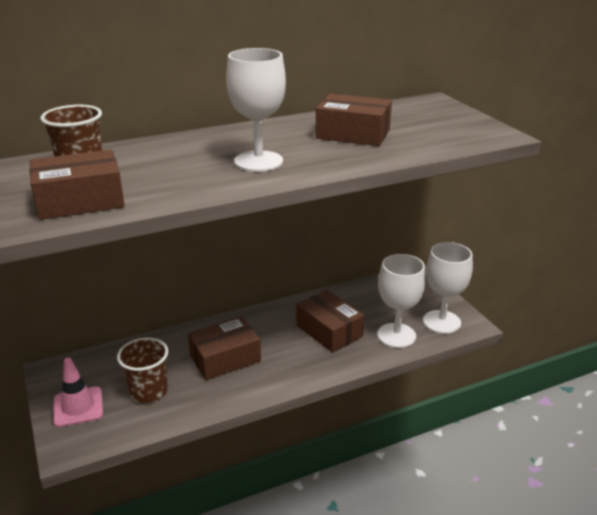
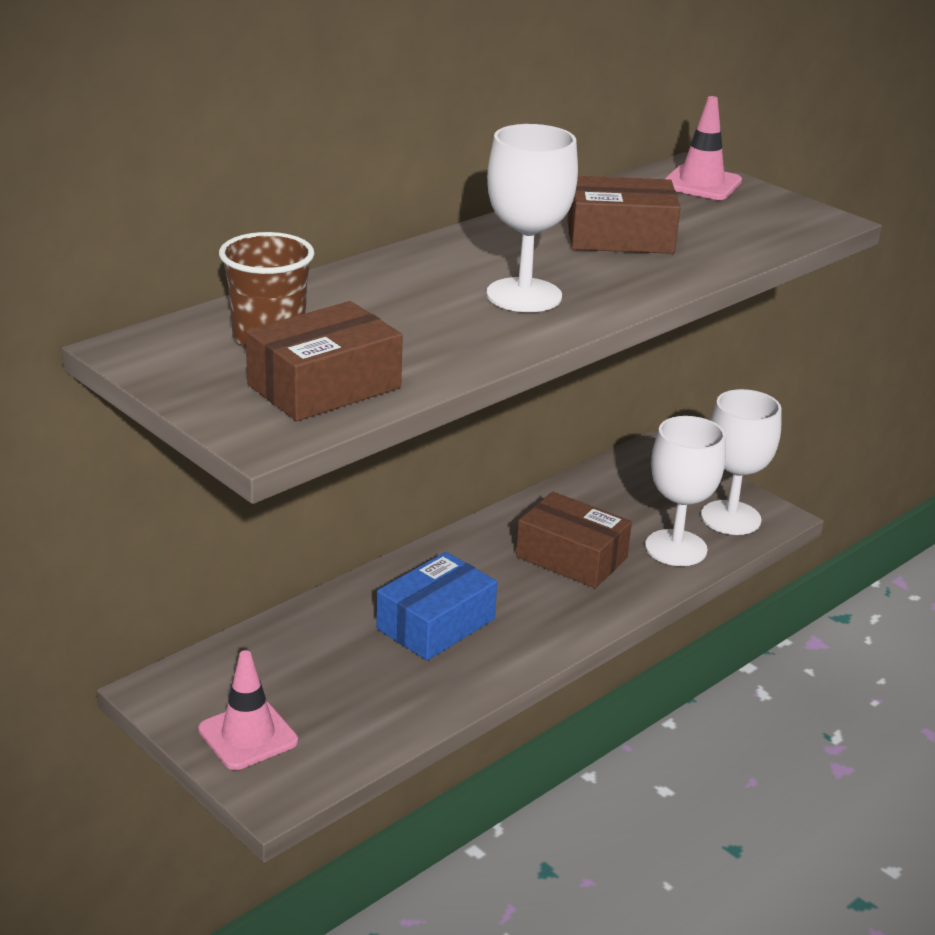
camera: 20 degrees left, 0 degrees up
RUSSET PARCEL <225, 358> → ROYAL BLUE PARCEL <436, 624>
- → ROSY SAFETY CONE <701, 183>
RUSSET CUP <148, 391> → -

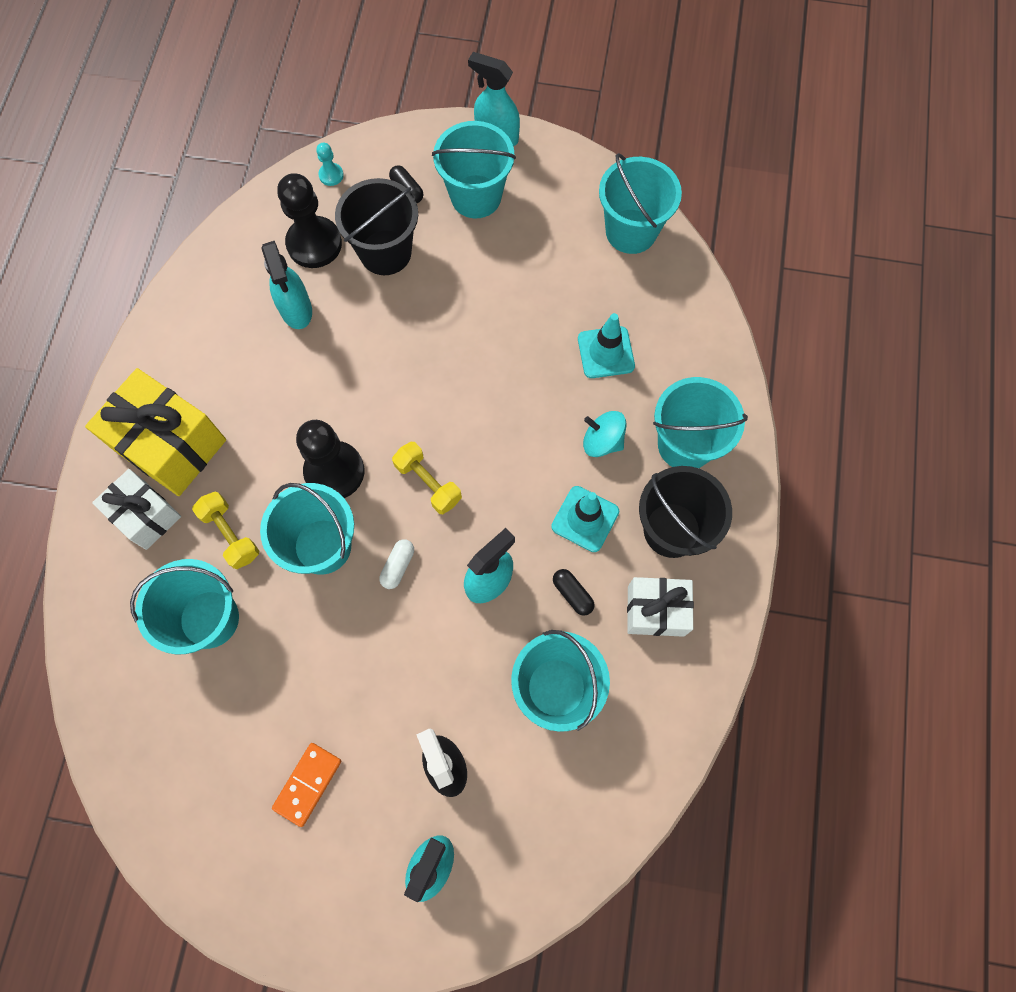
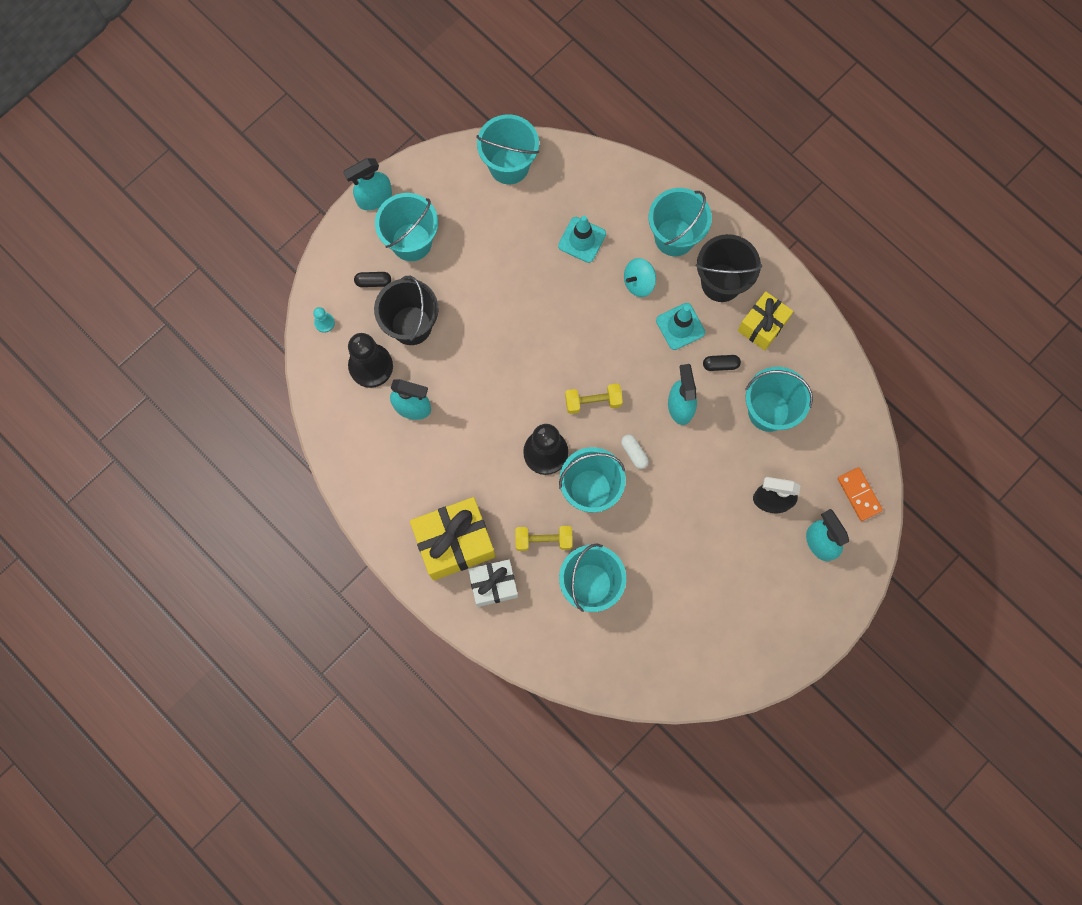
camera: 55 degrees left, 5 degrees up
WHITE PRESENT <656, 611> → YELLOW PRESENT <762, 325>
ORANGE DOMINO PIECE <308, 784> → ORANGE DOMINO PIECE <859, 494>, moved

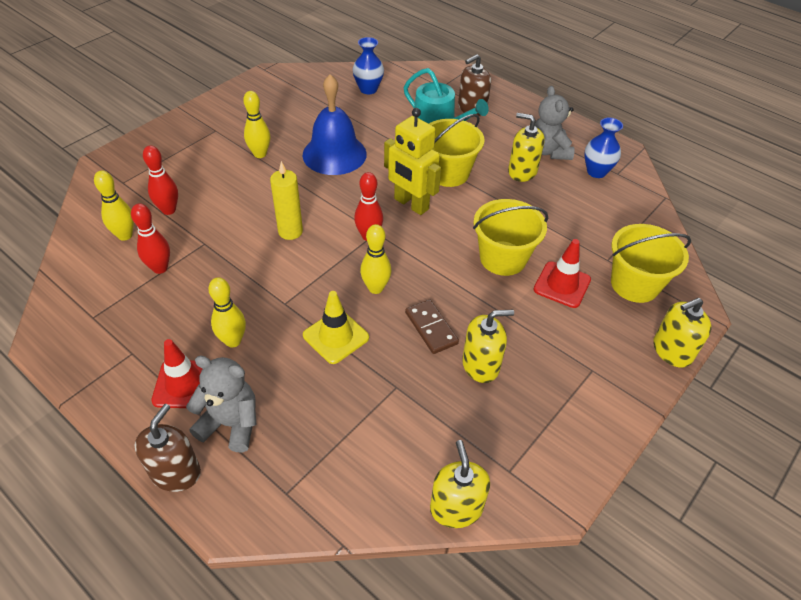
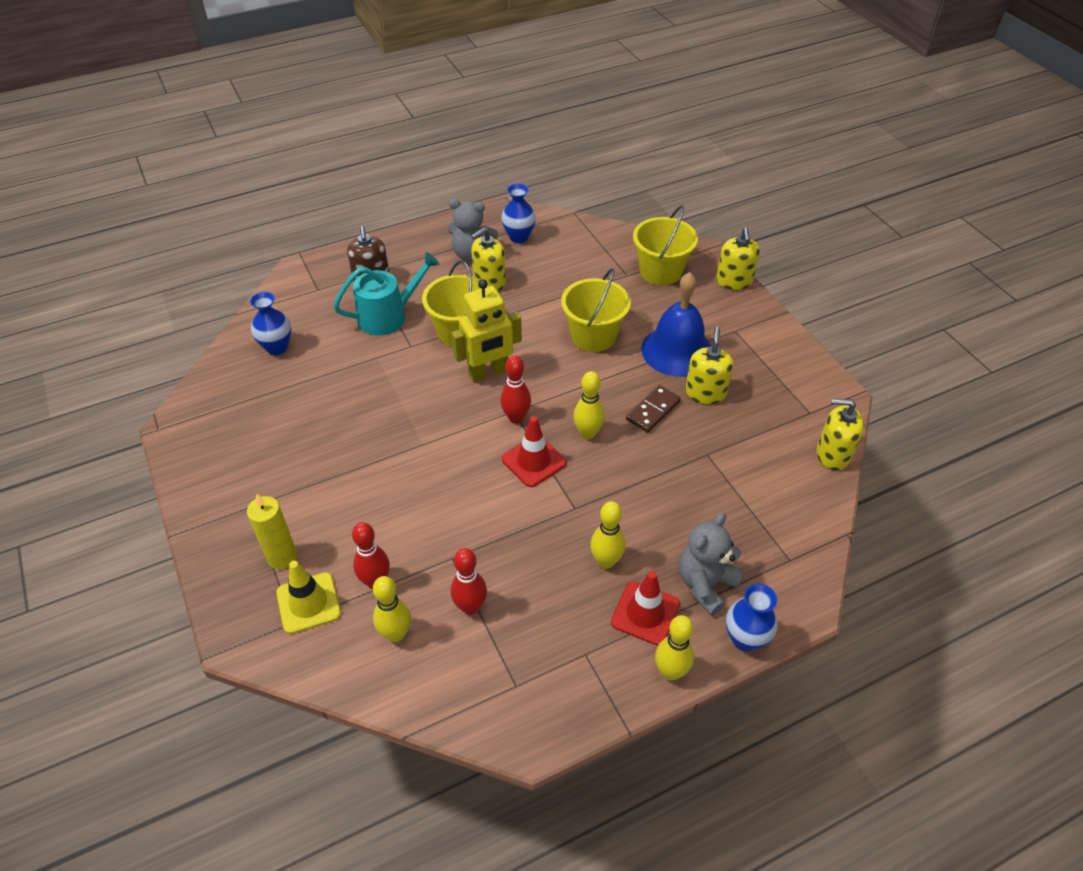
camera: 65 degrees left, 0 degrees up
YELLOW CANDLE <290, 231> → YELLOW CANDLE <282, 557>, moved
YELLOW SAFETY CONE <336, 336> → YELLOW SAFETY CONE <308, 603>, moved
SCARLET SAFETY CONE <562, 285> → SCARLET SAFETY CONE <533, 461>, moved
RUSSET DOMINO PIECE <431, 328> → RUSSET DOMINO PIECE <653, 411>, 45 degrees counterclockwise
ROYAL BLUE HAND BELL <334, 154> → ROYAL BLUE HAND BELL <677, 350>, moved
YELLOW TENPIN <260, 154> → YELLOW TENPIN <670, 671>, moved
RUSSET PUMP BOTTLE <175, 472> → ROYAL BLUE TALL VASE <745, 639>

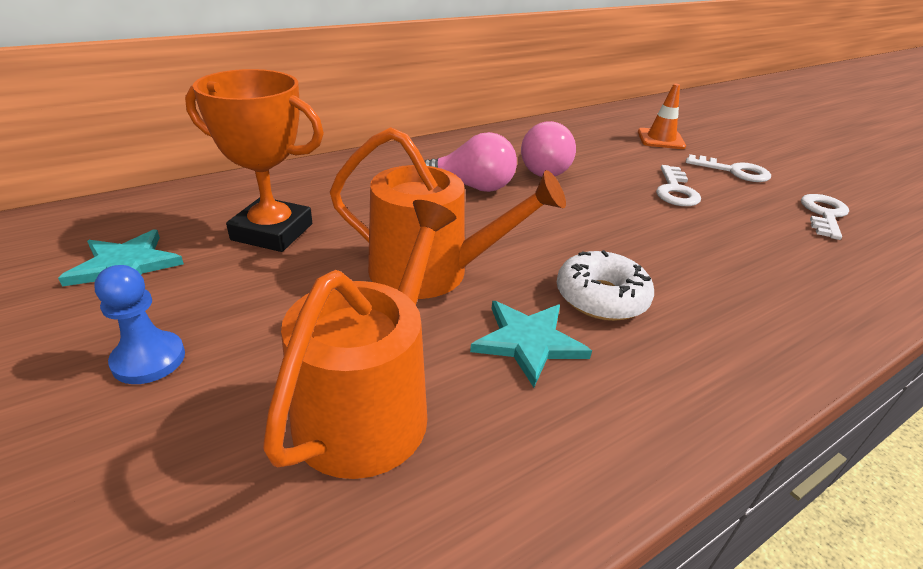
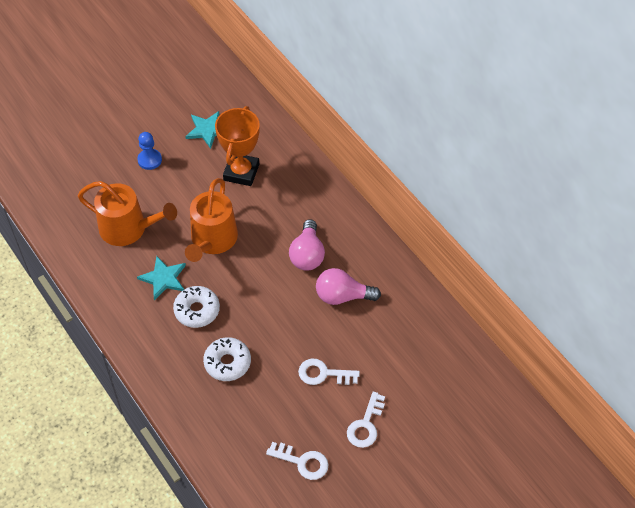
camera: 90 degrees right, 20 degrees up
- → WHITE DONUT <227, 363>
ORANGE SAFETY CONE <660, 139> → -

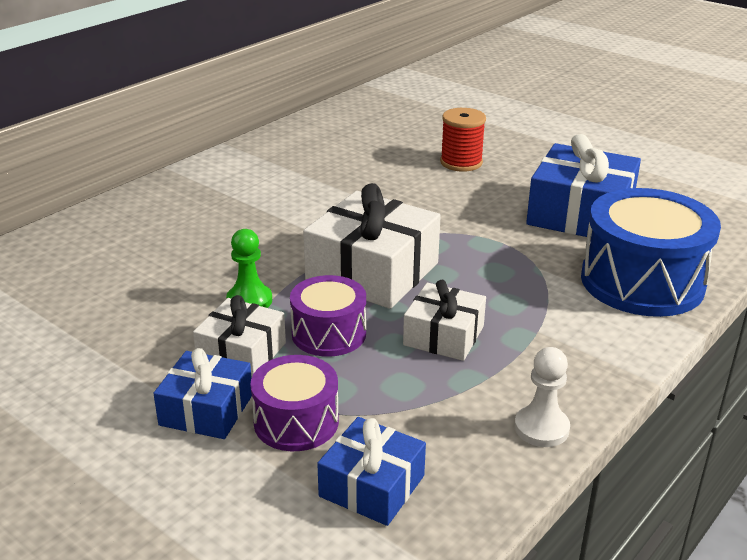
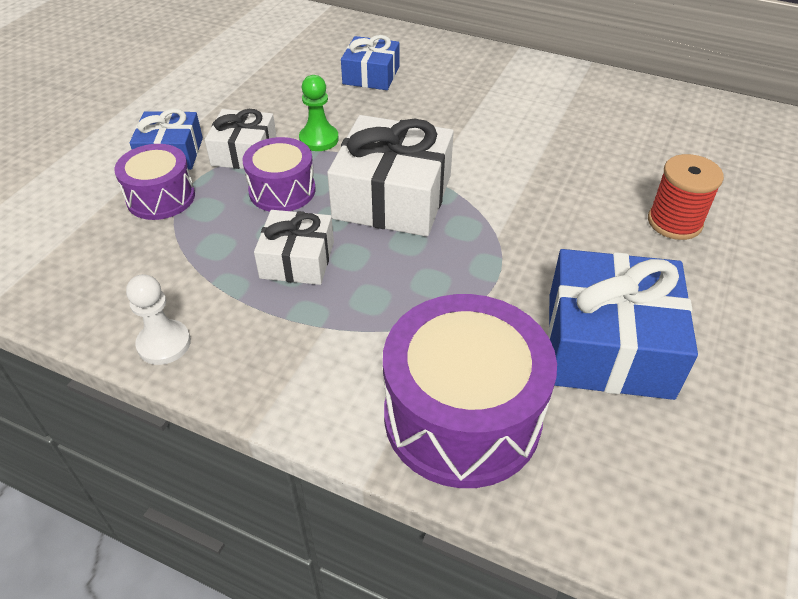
camera: 75 degrees right, 15 degrees up
ROYAL BLUE PRESENT <372, 486> → ROYAL BLUE PRESENT <371, 75>, moved
ROYAL BLUE TOY DRUM <642, 282> → PURPLE TOY DRUM <462, 416>

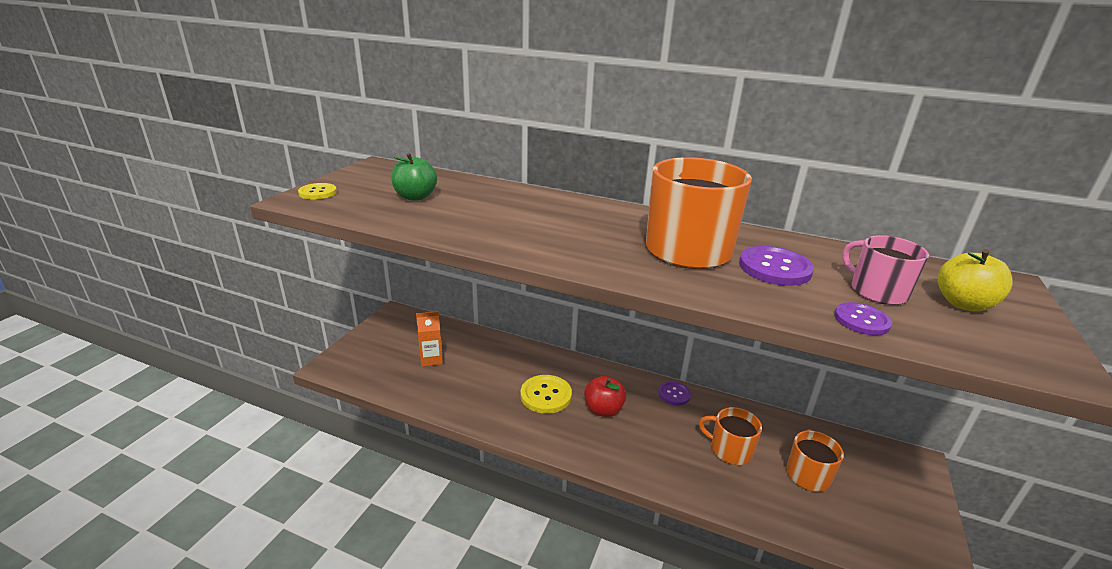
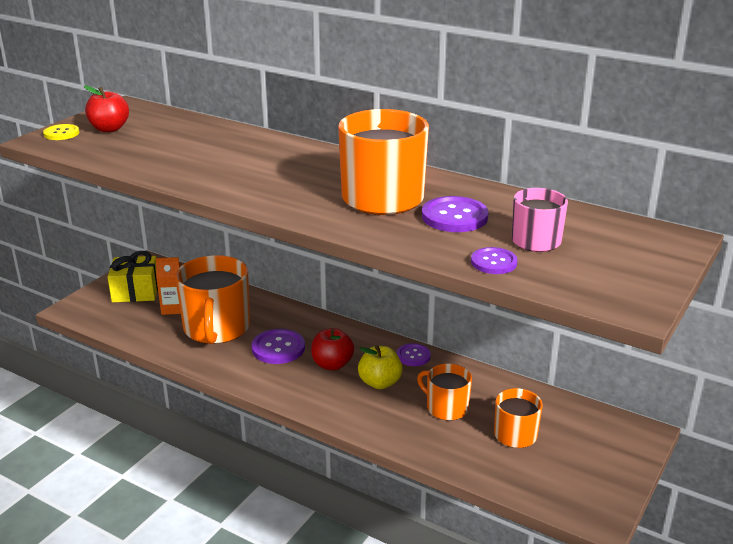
camera: 10 degrees right, 0 degrees up
- → SCARLET APPLE <109, 129>
- → YELLOW PRESENT <136, 291>
- → ORANGE MUG <216, 328>
YELLOW BUTTON <546, 395> → PURPLE BUTTON <278, 348>
YELLOW APPLE <963, 304> → YELLOW APPLE <380, 383>, moved
GREEN APPLE <415, 197> → -

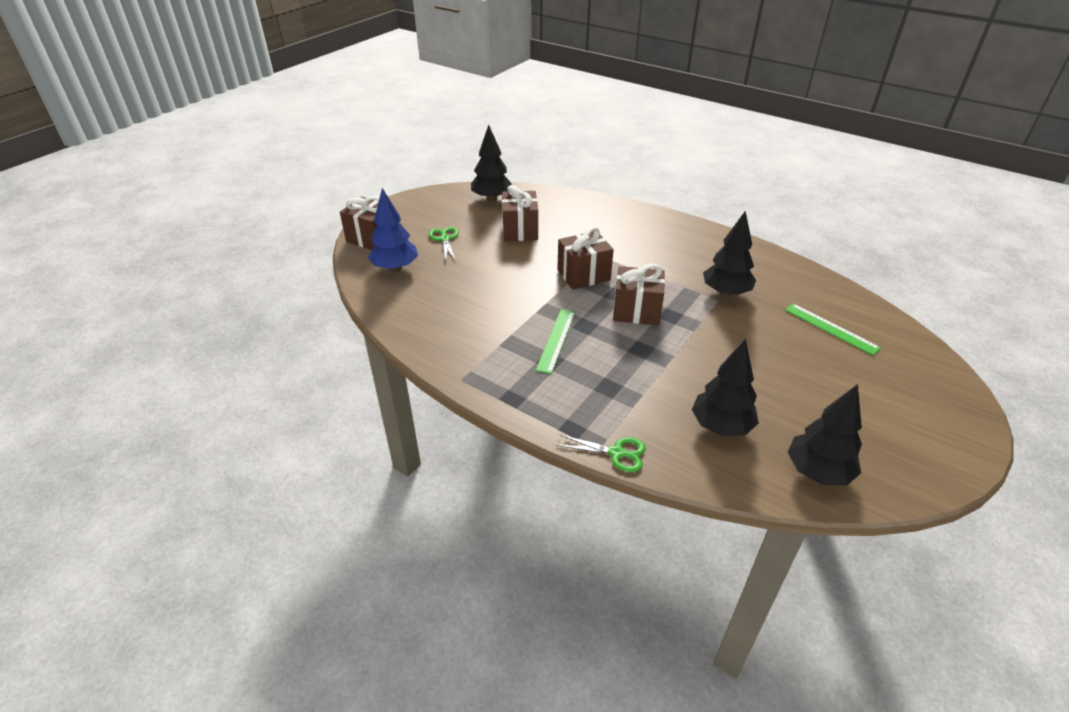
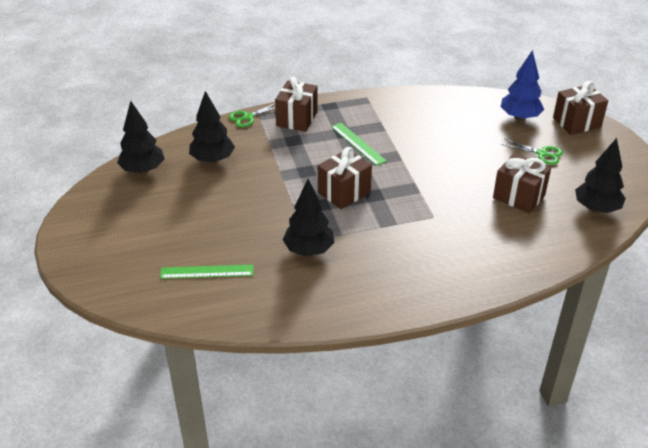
camera: 130 degrees right, 0 degrees up
RUSSET PRESENT <583, 275> → RUSSET PRESENT <297, 119>, moved

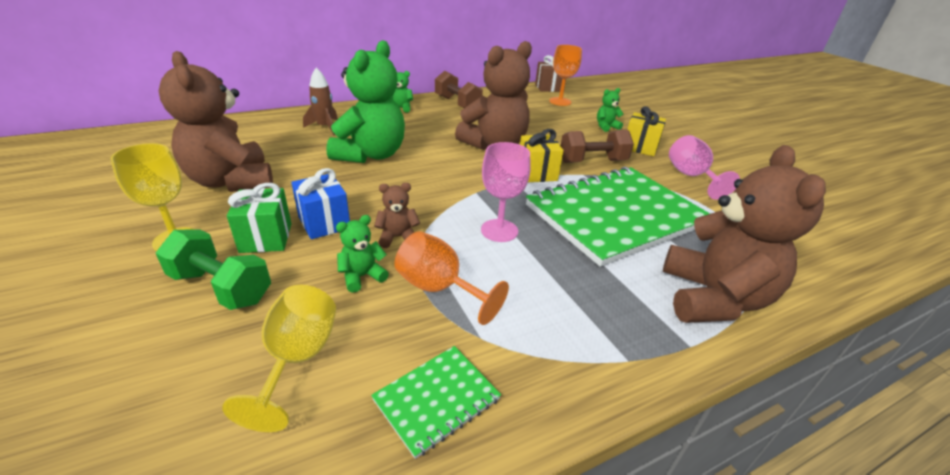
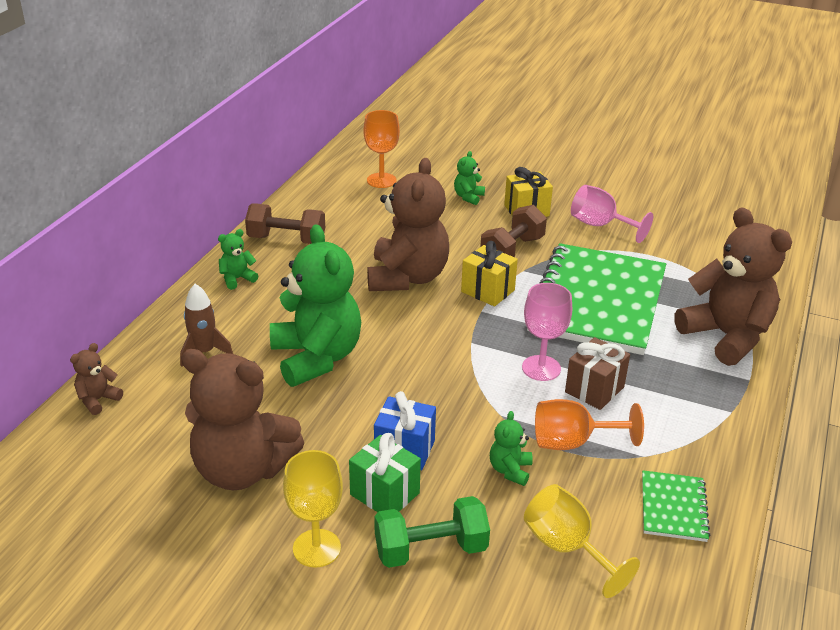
camera: 40 degrees left, 0 degrees up
RUSSET TEDDY BEAR <397, 237> → RUSSET TEDDY BEAR <98, 400>, moved
RUSSET PRESENT <549, 88> → RUSSET PRESENT <594, 389>, moved

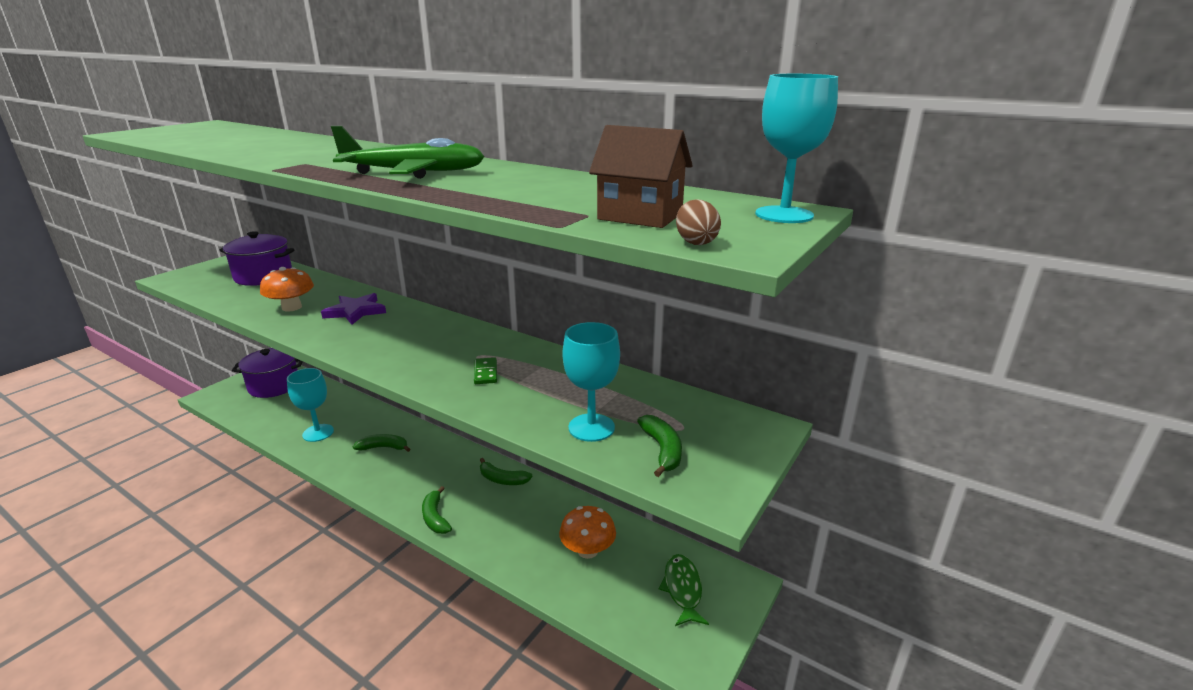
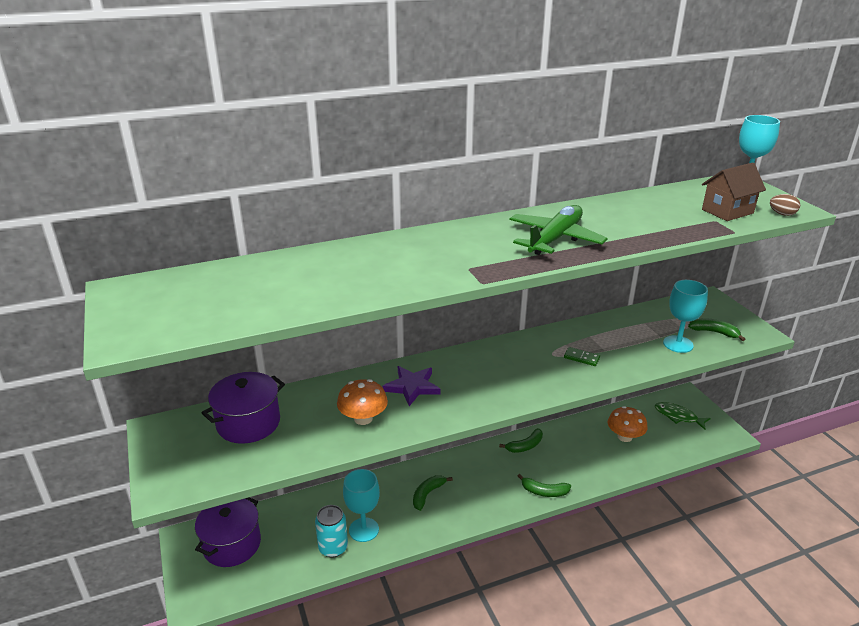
camera: 55 degrees left, 5 degrees up
- → TEAL TIN <333, 547>

